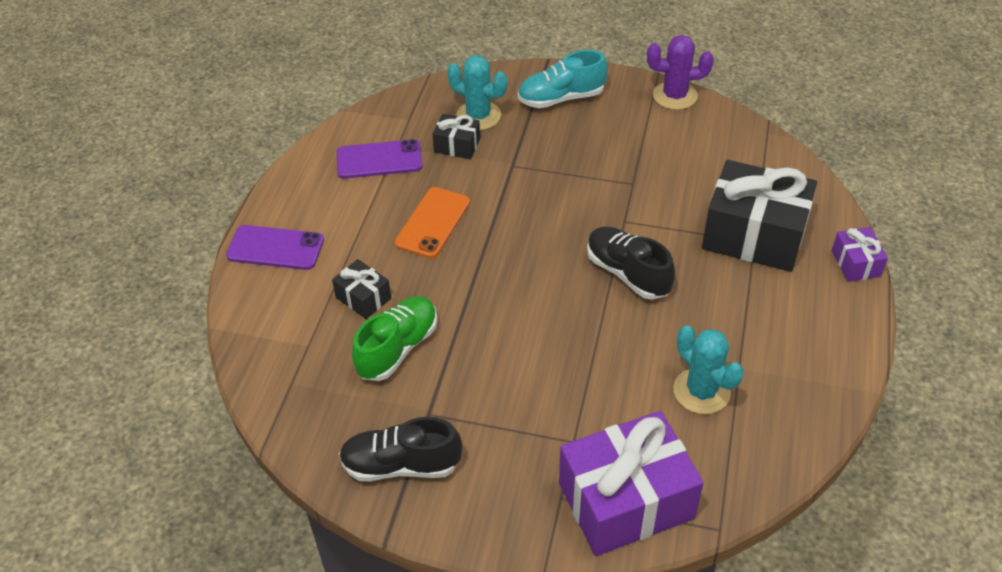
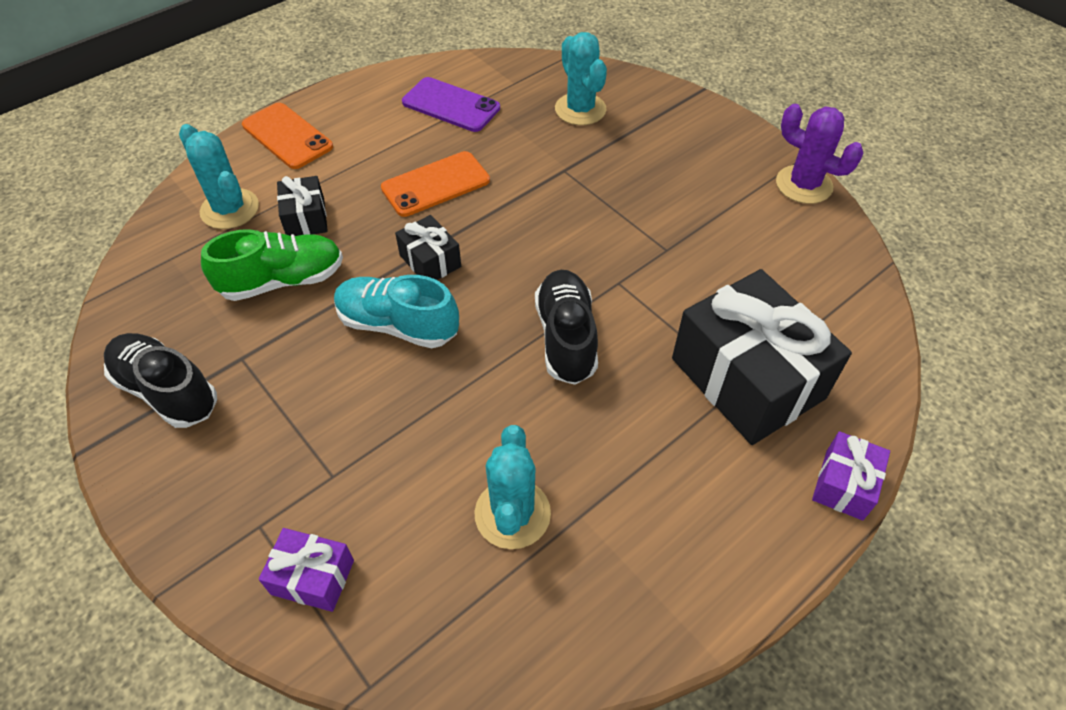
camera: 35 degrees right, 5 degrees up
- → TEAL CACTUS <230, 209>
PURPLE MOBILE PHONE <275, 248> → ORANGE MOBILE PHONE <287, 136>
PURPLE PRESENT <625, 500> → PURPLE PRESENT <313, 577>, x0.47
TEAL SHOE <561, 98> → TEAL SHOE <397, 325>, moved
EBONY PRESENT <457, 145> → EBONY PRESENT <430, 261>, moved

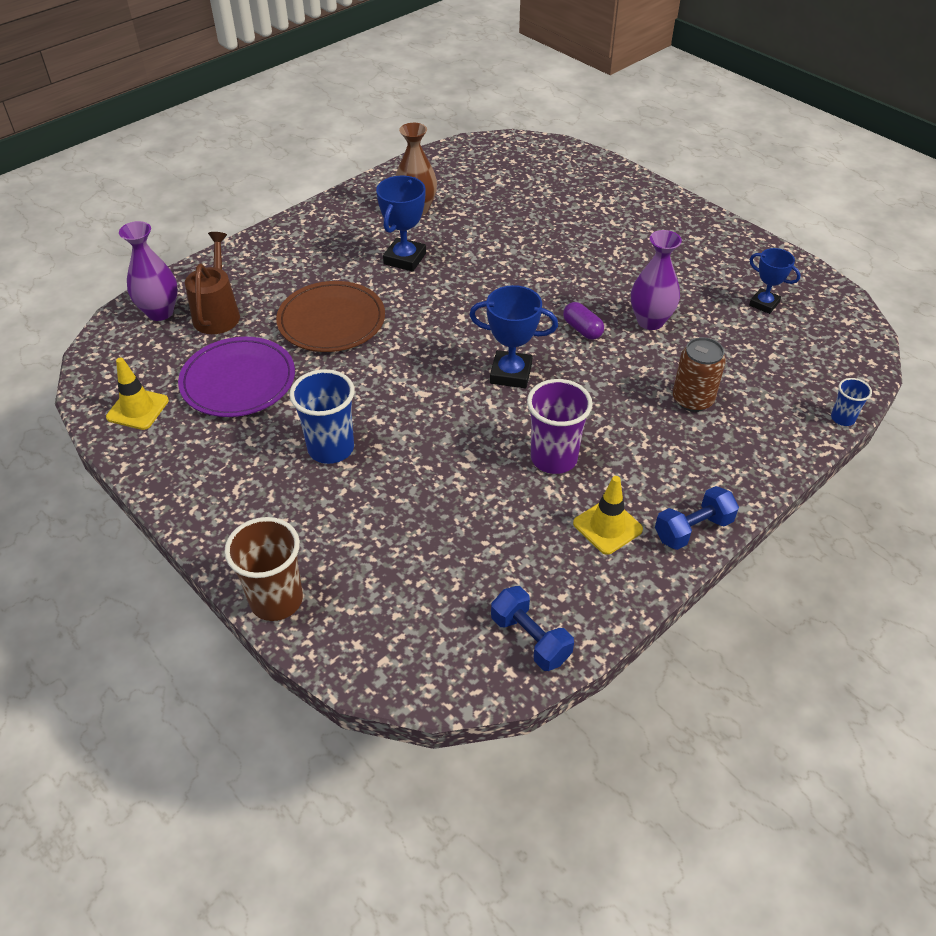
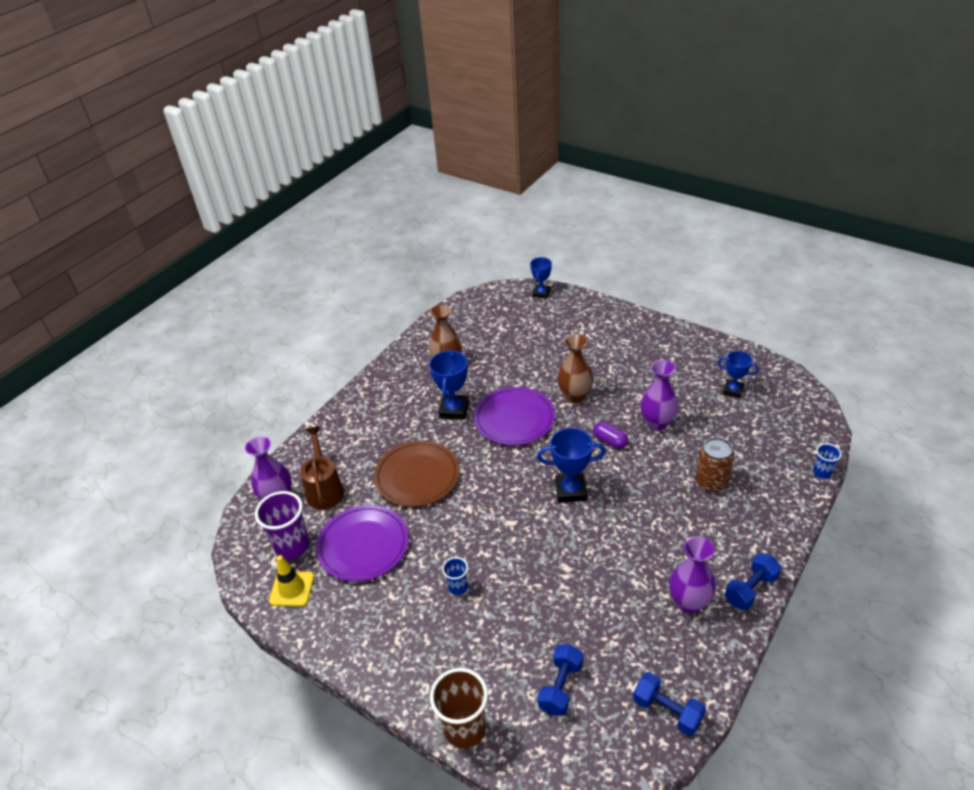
camera: 10 degrees left, 5 degrees down
PURPLE CUP <554, 458> → PURPLE CUP <292, 546>, moved
ROYAL BLUE CUP <331, 448> → ROYAL BLUE CUP <458, 587>, x0.53
- → PURPLE FLAT DISH <514, 419>
- → ROYAL BLUE AWARD CUP <541, 293>
- → ROYAL BLUE DUMBBELL <561, 687>
- → RUSSET TALL VASE <575, 396>
YELLOW SAFETY CONE <607, 526> → PURPLE TALL VASE <689, 602>

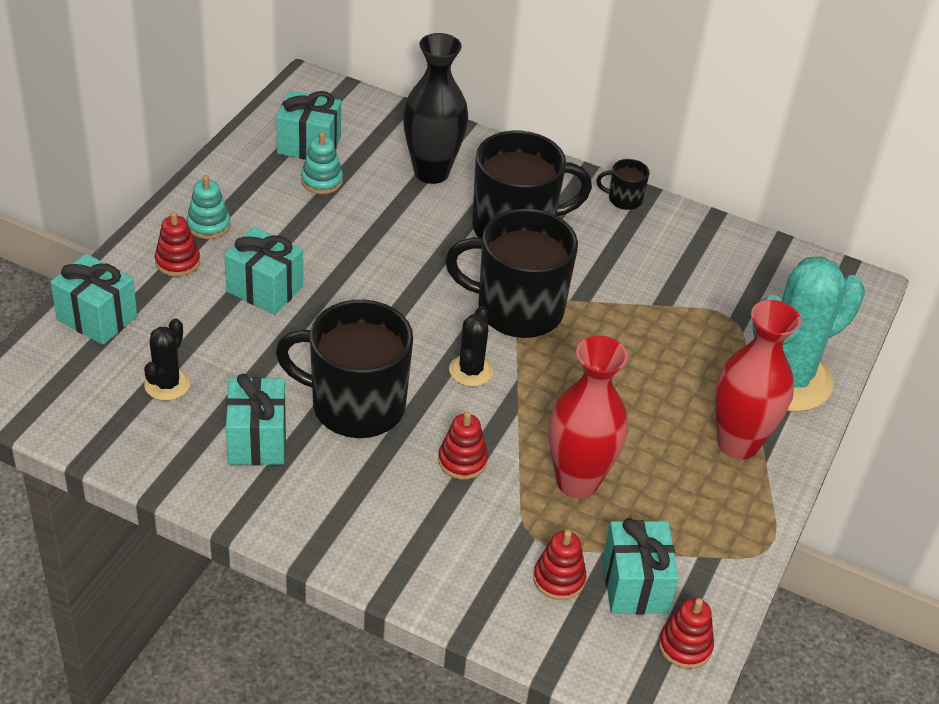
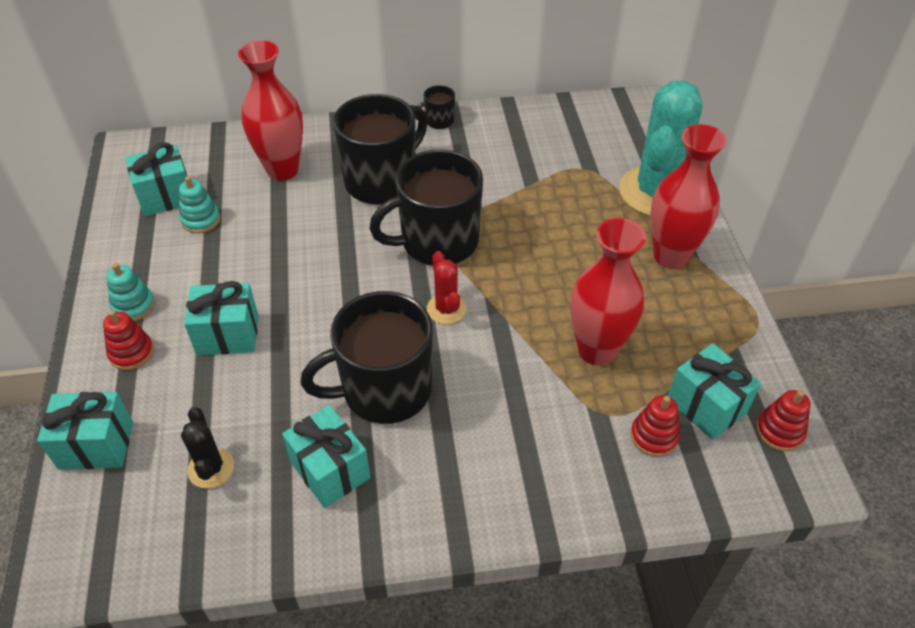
camera: 30 degrees left, 5 degrees up
EBONY TALL VASE <431, 172> → SCARLET TALL VASE <282, 170>
EBONY CACTUS <470, 371> → SCARLET CACTUS <446, 309>
SCARLET STACKING TOY <462, 461> → -

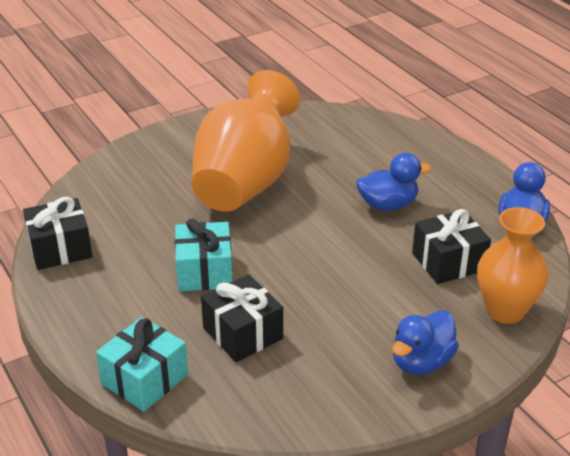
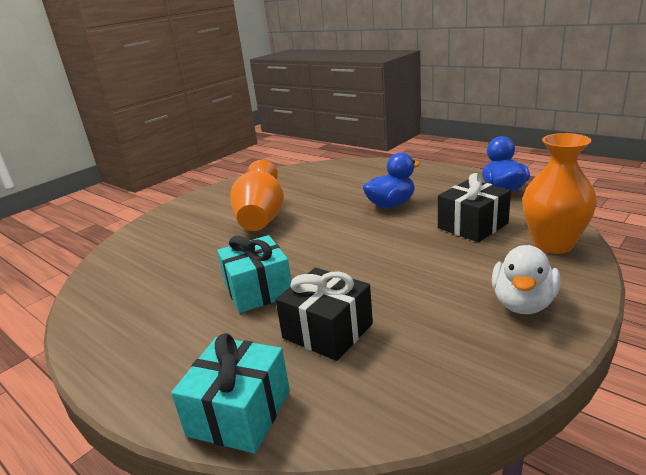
camera: 15 degrees left, 10 degrees down
ORANGE TALL VASE <245, 182> → ORANGE TALL VASE <261, 219>, x0.62
ROYAL BLUE DUCK <421, 362> → WHITE DUCK <523, 303>
EBONY PRESENT <60, 248> → -

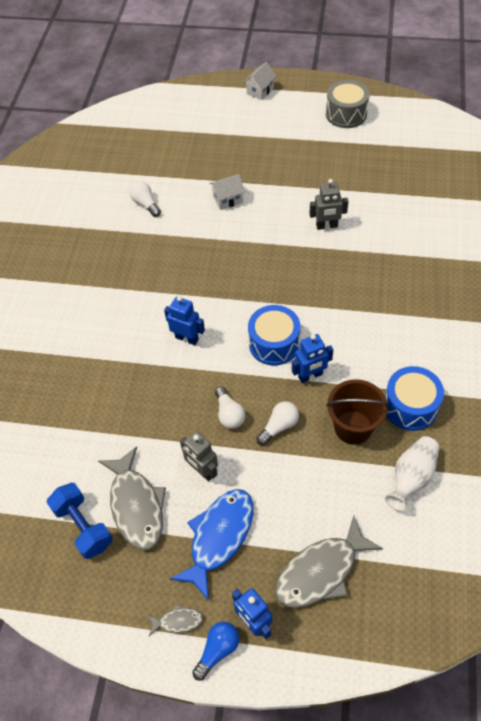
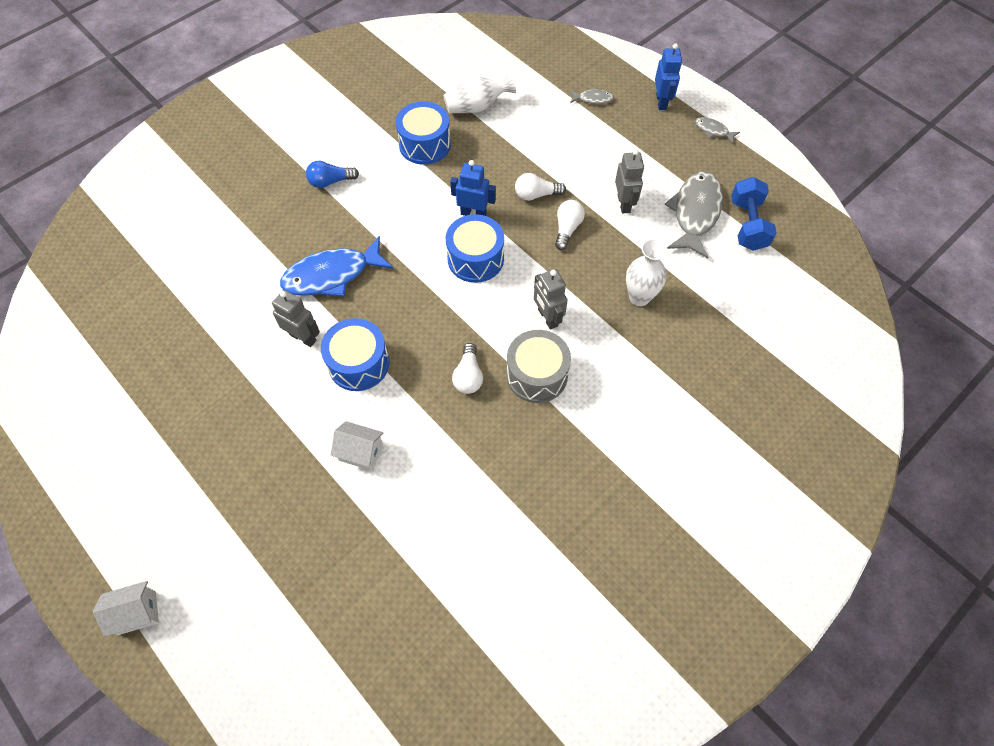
camera: 145 degrees left, 5 degrees up
ROYAL BLUE FISH FIGURE <219, 537> → ROYAL BLUE FISH FIGURE <332, 275>, moved
ROYAL BLUE LIGHTBULB <218, 650> → ROYAL BLUE LIGHTBULB <330, 181>, moved
- → ROYAL BLUE TOY DRUM <358, 363>
WHITE LIGHTBULB <145, 204> → WHITE LIGHTBULB <468, 376>, moved
GRAY TOY DRUM <346, 114> → GRAY TOY DRUM <537, 375>, moved
ROYAL BLUE TOY ROBOT <187, 338> → GRAY TOY ROBOT <547, 318>
GRAY FISH FIGURE <321, 571> → GRAY FISH FIGURE <593, 99>, x0.46
- → WHITE TALL VASE <639, 297>
RUSSET SAND BUCKET <353, 427> → -

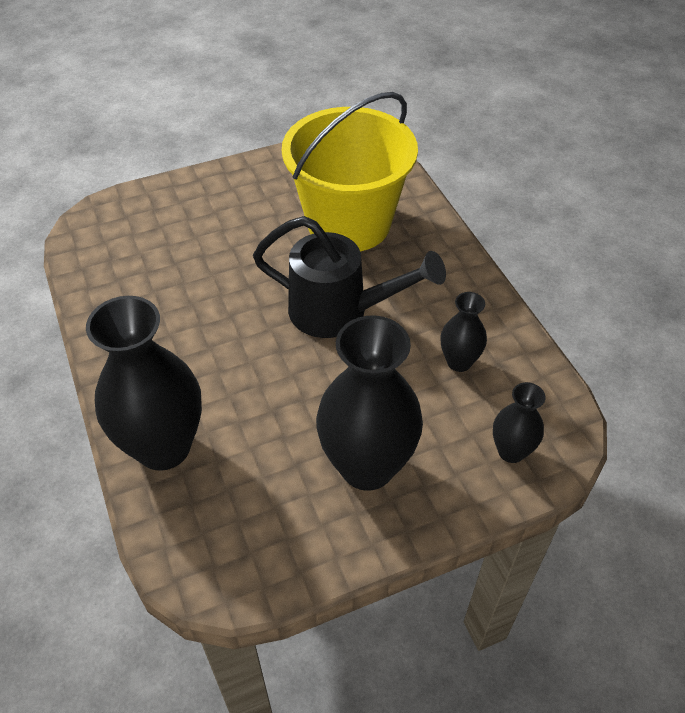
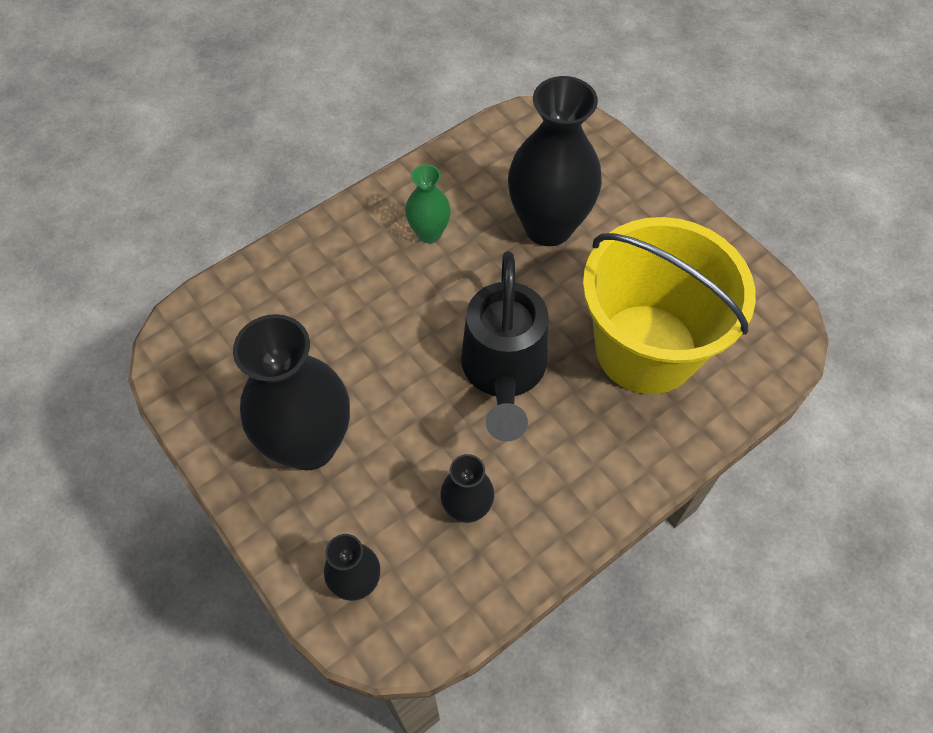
camera: 75 degrees right, 10 degrees up
- → GREEN TALL VASE <429, 233>
EBONY TALL VASE <163, 447> → EBONY TALL VASE <548, 226>, moved

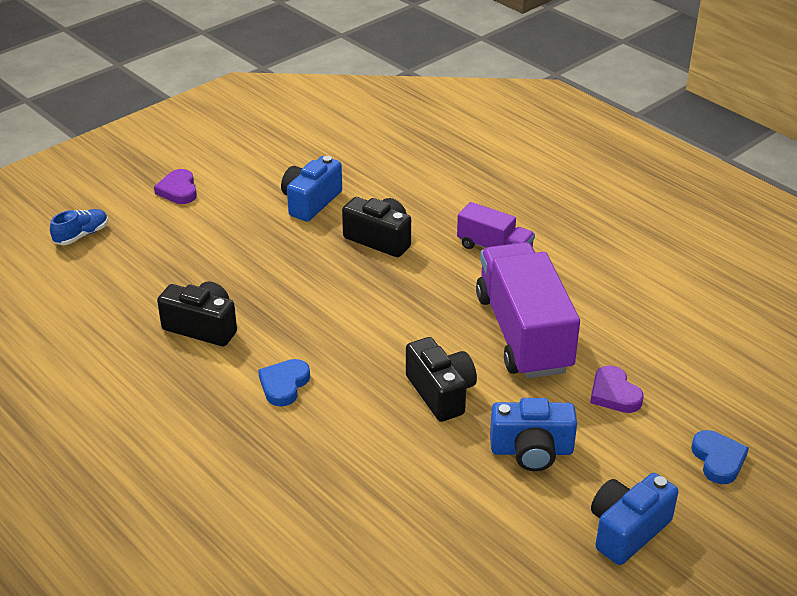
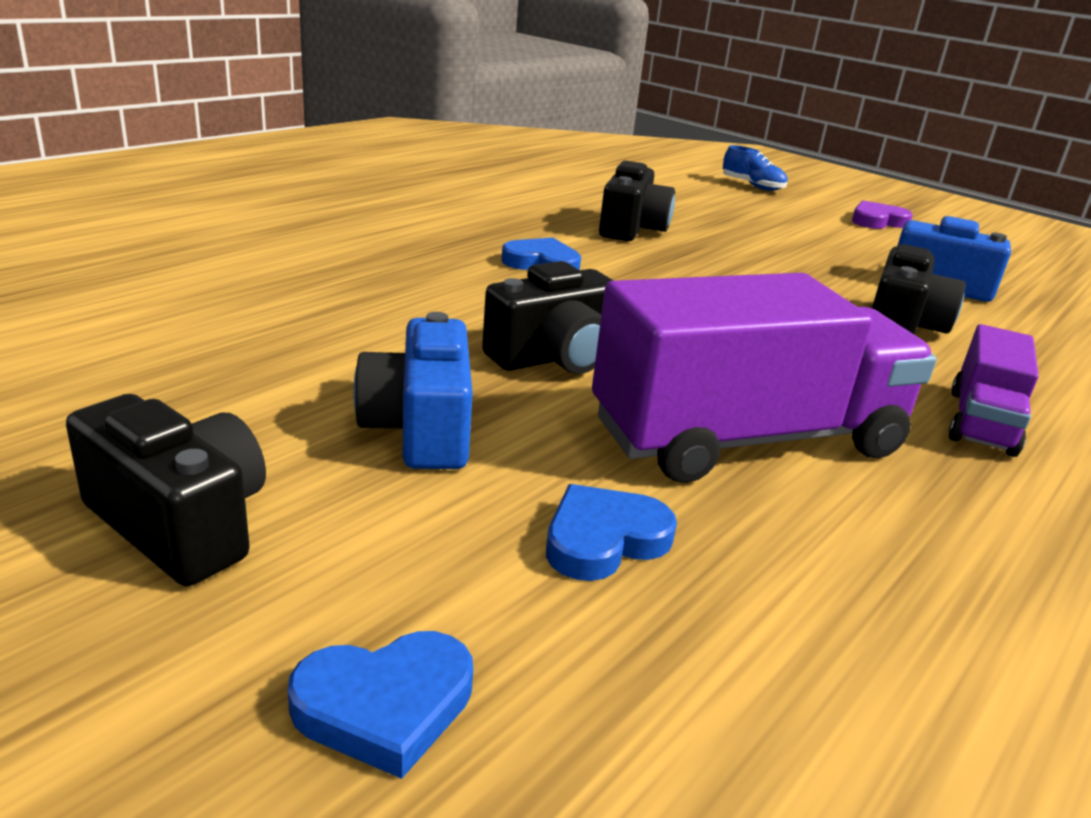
camera: 80 degrees right, 10 degrees down
ROYAL BLUE COMPACT CAMERA <627, 530> → EBONY COMPACT CAMERA <180, 524>
PURPLE LOVE HEART <614, 394> → ROYAL BLUE LOVE HEART <604, 539>

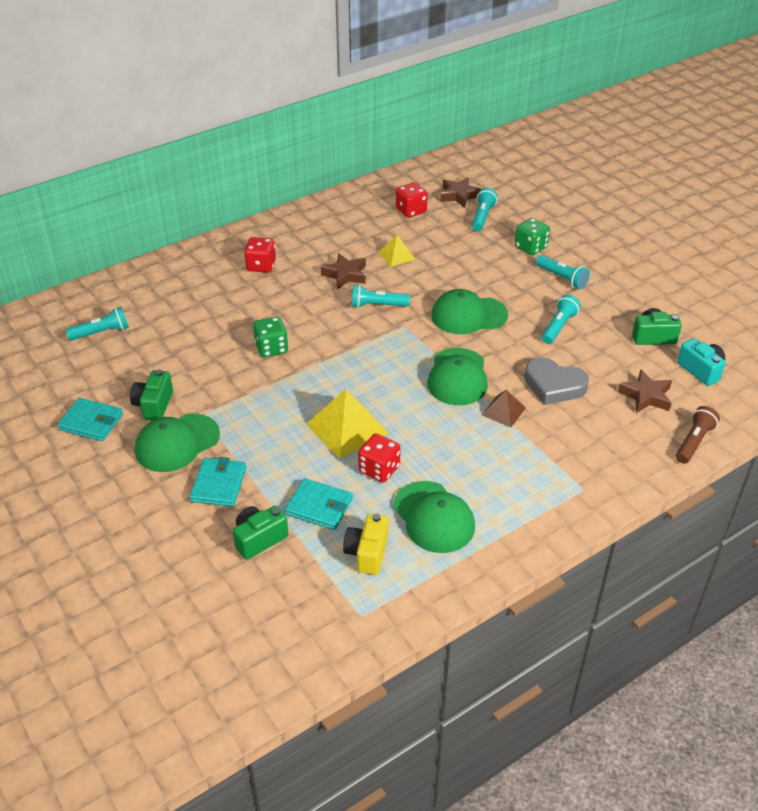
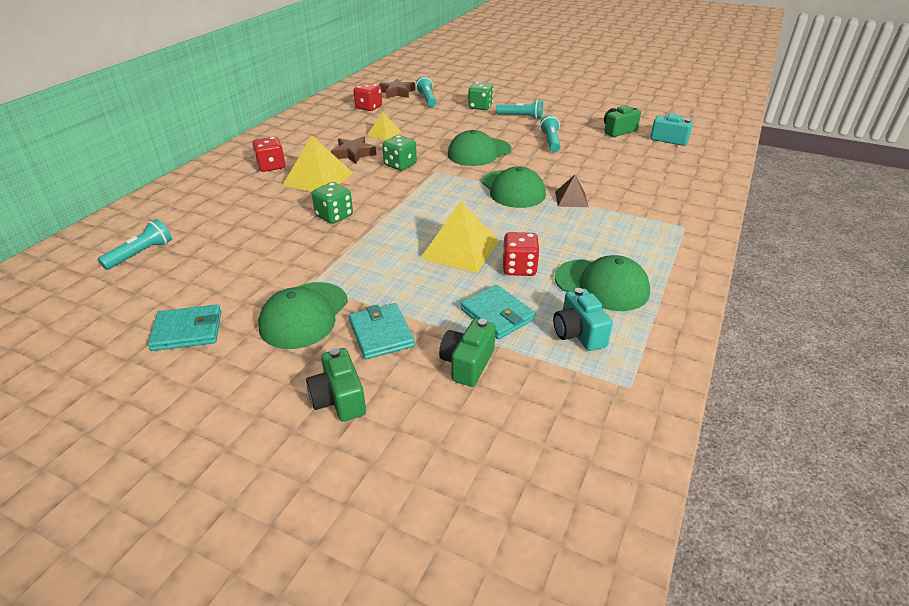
camera: 30 degrees left, 5 degrees down
- → YELLOW PYRAMID SHAPE <318, 178>
GREEN COMPACT CAMERA <154, 405> → GREEN COMPACT CAMERA <339, 399>, moved
TEAL POCKET TORCH <377, 305> → GREEN GAME DIE <400, 165>
TEAL BILLFOLD <319, 506> → TEAL BILLFOLD <497, 314>, 60 degrees clockwise
YELLOW COMPACT CAMERA <367, 553> → TEAL COMPACT CAMERA <578, 333>
GRAY LOVE HEART <554, 385> → -
RUSSET FIVE-POINTED STAR <646, 396> → -
RUSSET POCKET TORCH <694, 442> → -

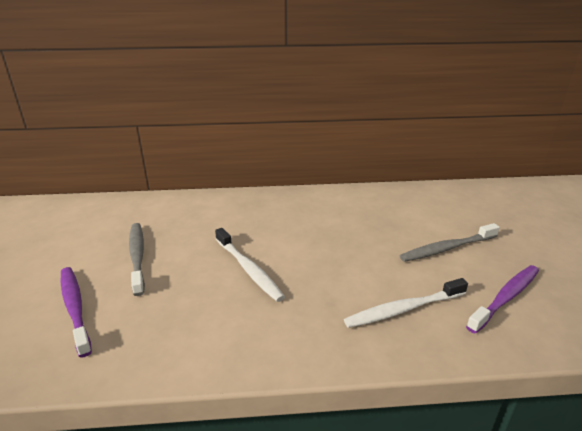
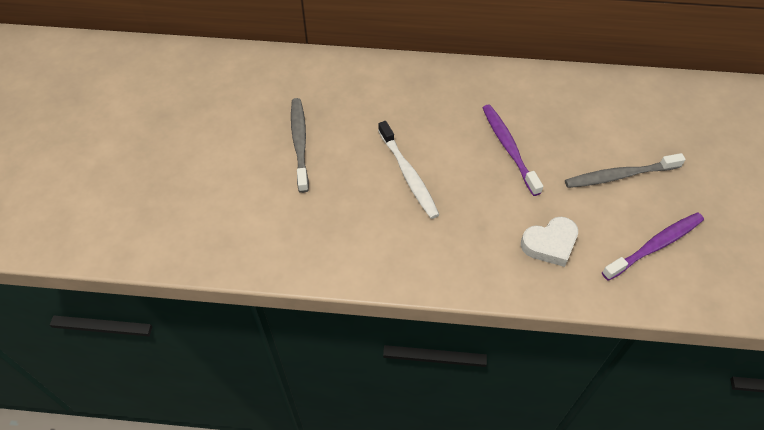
camera: 10 degrees right, 25 degrees up
PURPLE TOOTHBRUSH <75, 308> → PURPLE TOOTHBRUSH <509, 148>, moved
WHITE TOOTHBRUSH <404, 309> → WHITE LOVE HEART <550, 244>

